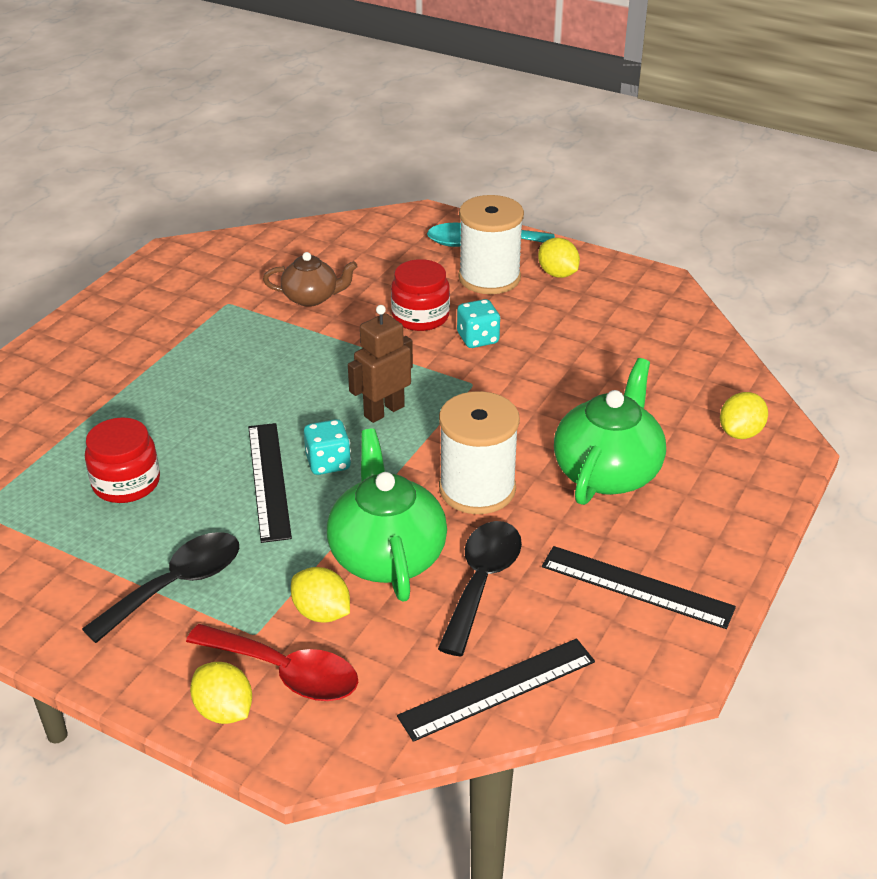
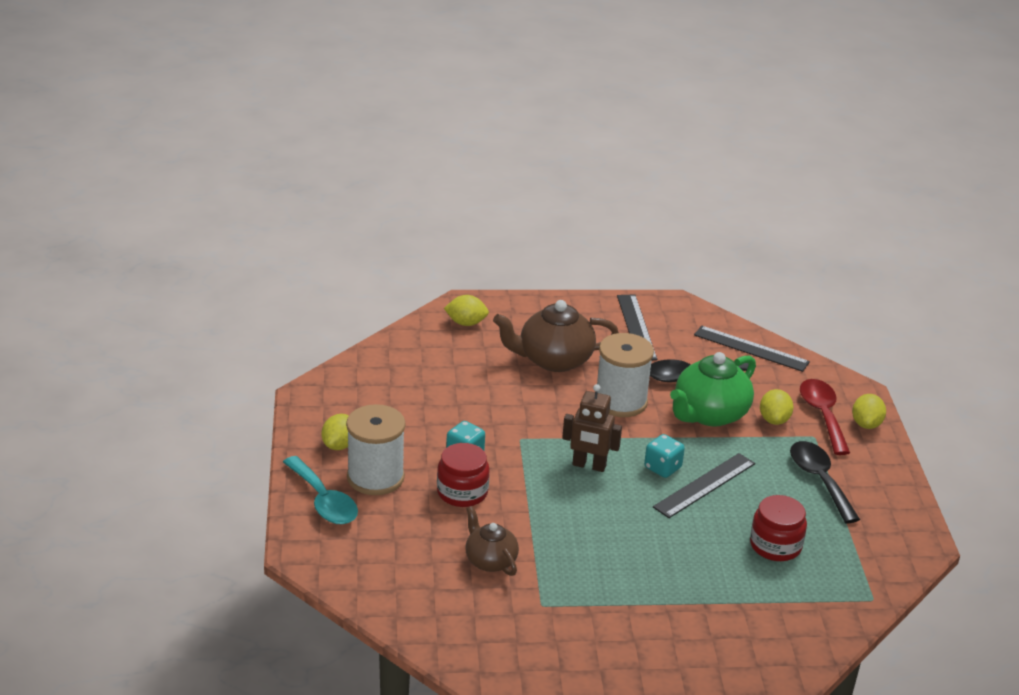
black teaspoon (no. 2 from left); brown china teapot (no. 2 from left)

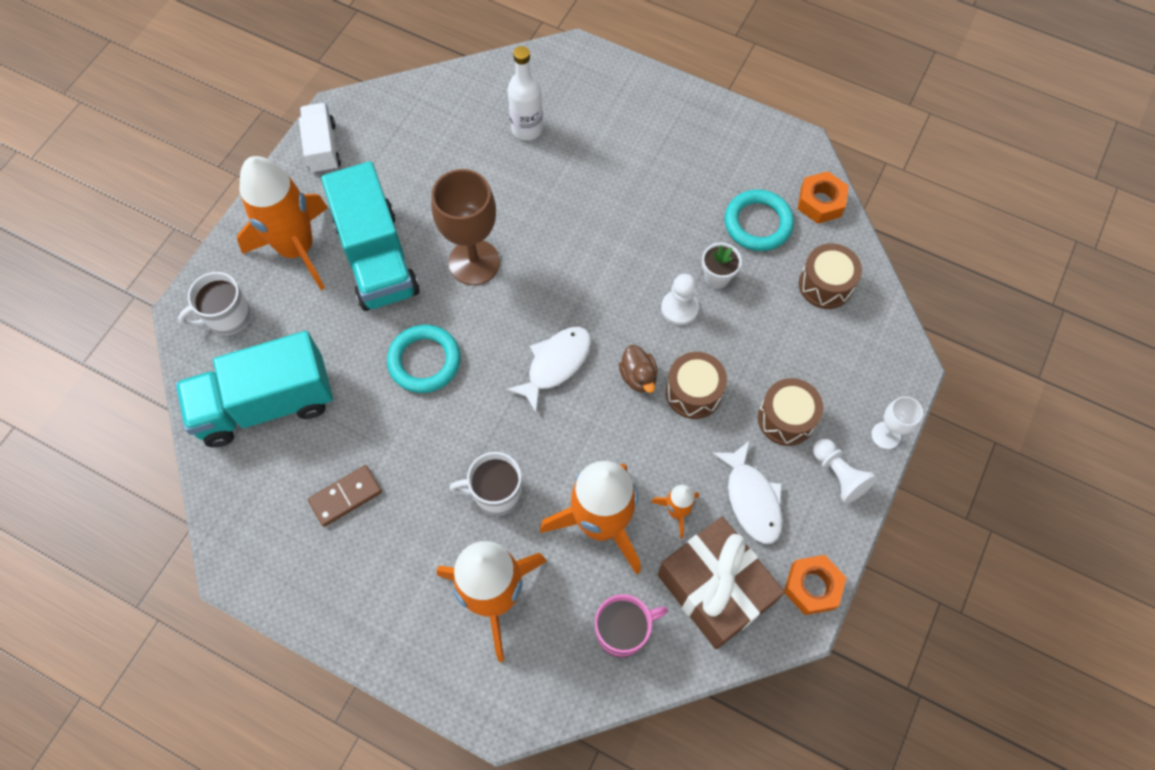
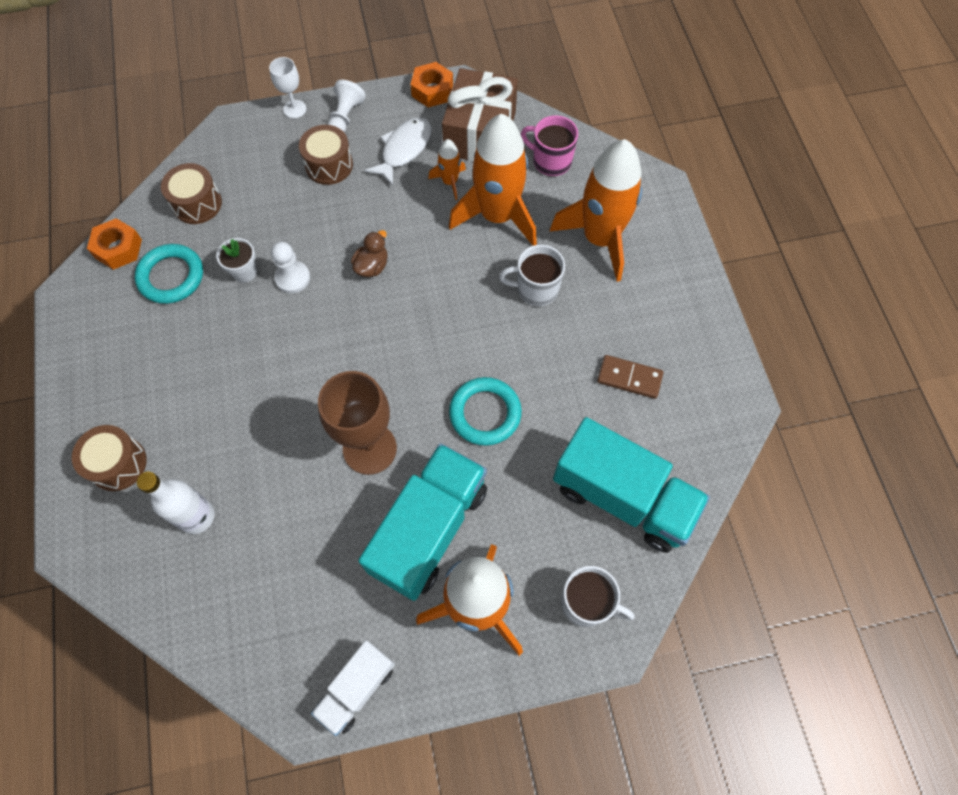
snow-white coffee mug (no. 1 from left); snow-white fish figure (no. 1 from left in the first image); brown drum (no. 1 from left)

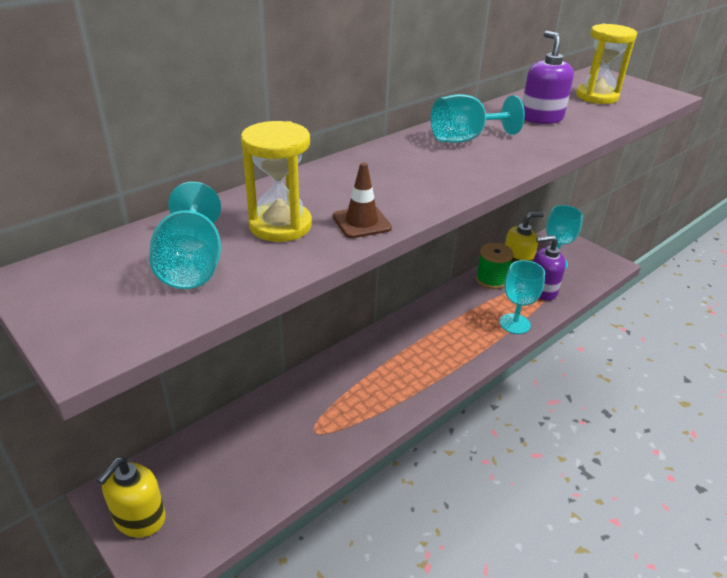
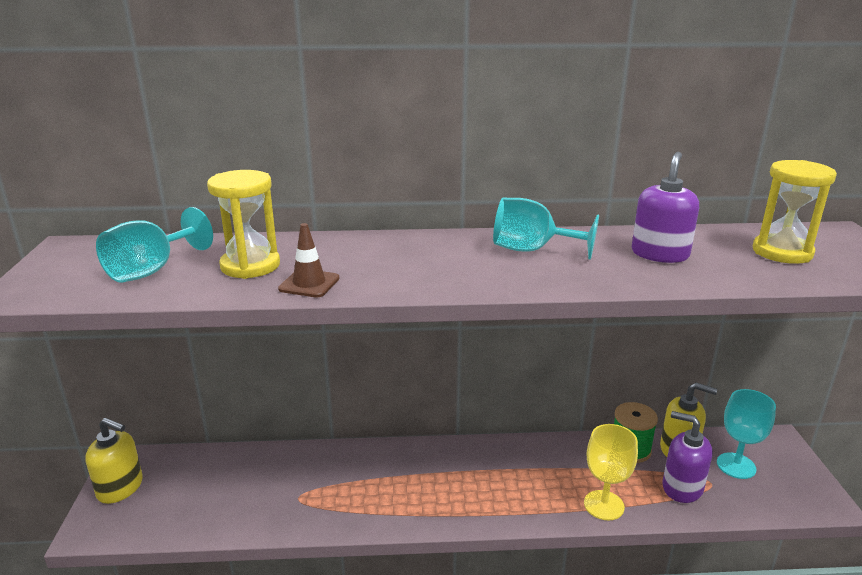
bright yellow soap pump (no. 1 from left); bright yellow wine glass

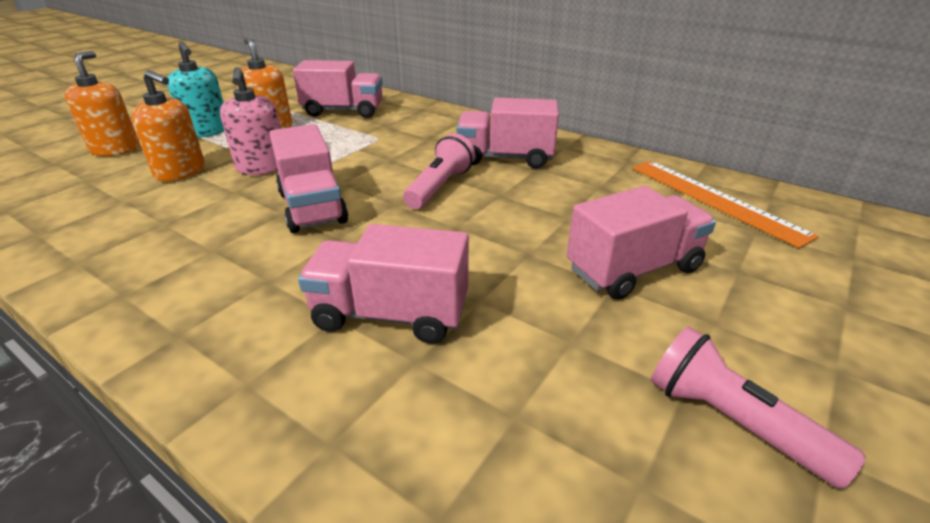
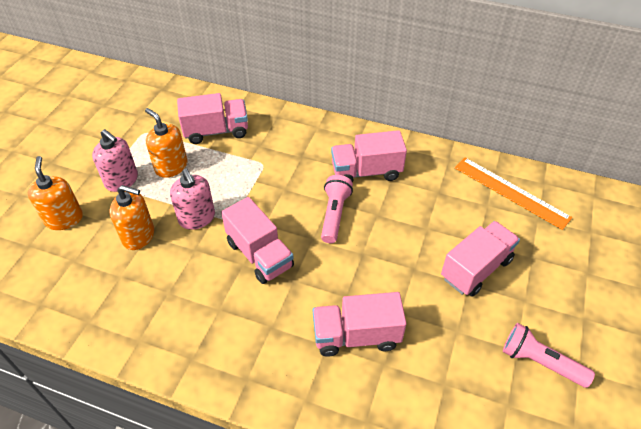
rosy soap pump (no. 1 from left)

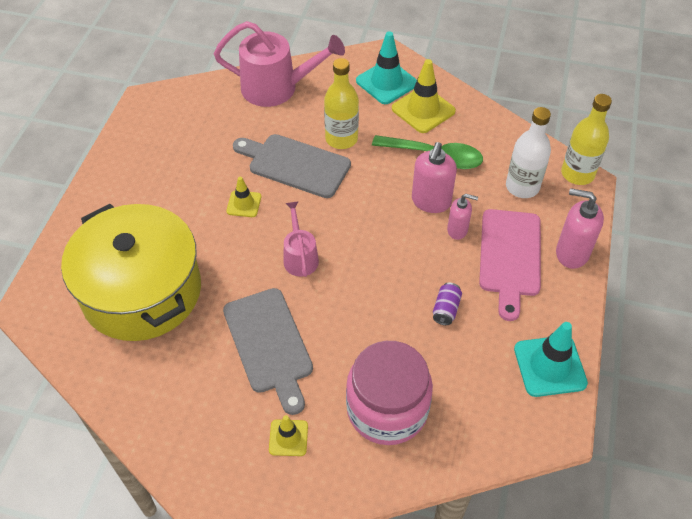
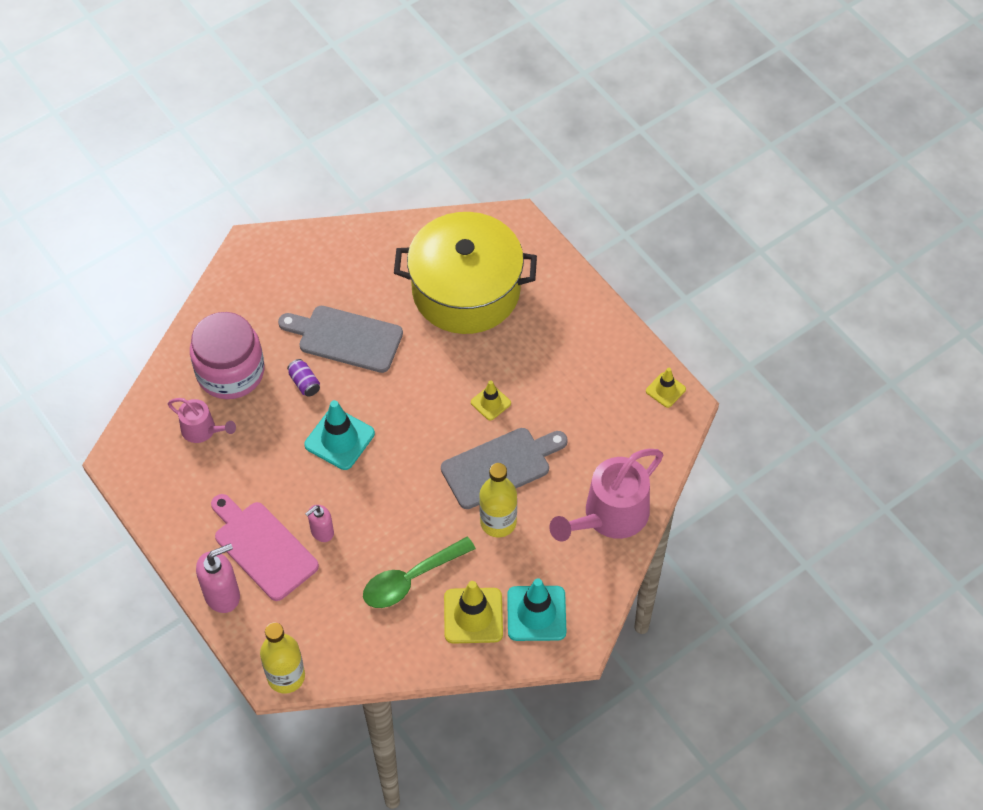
bright yellow safety cone (no. 3 from left); rosy watering pot (no. 1 from left); rosy soap pump (no. 1 from left in the first image); royal purple can; snow-white flask; teal safety cone (no. 1 from left)

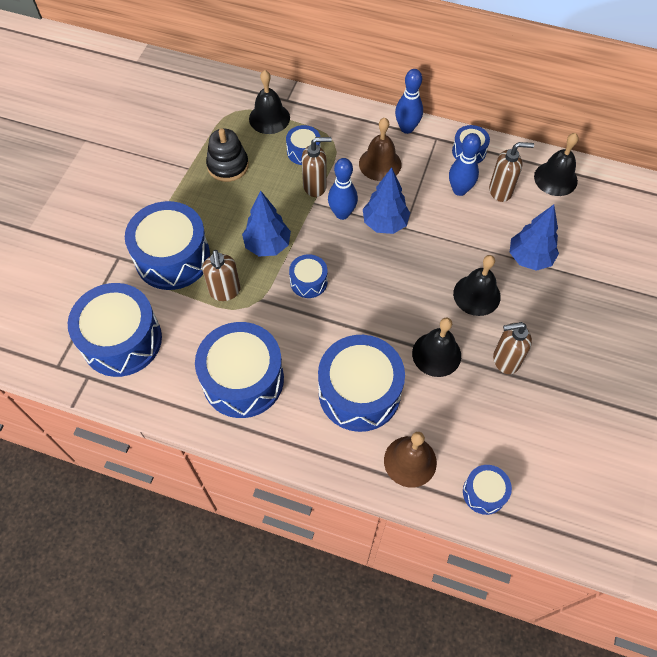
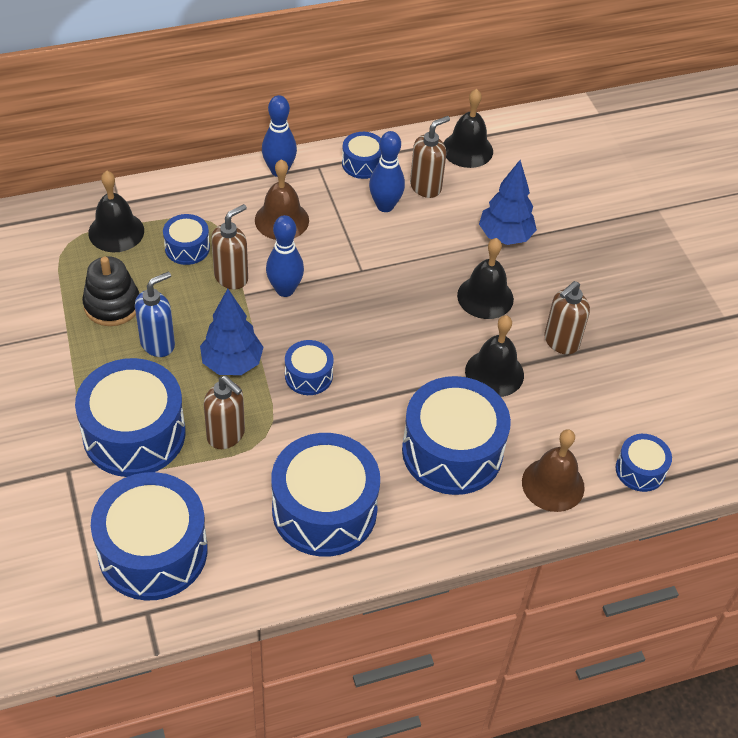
blue fir tree (no. 2 from left in the first image); blue soap pump

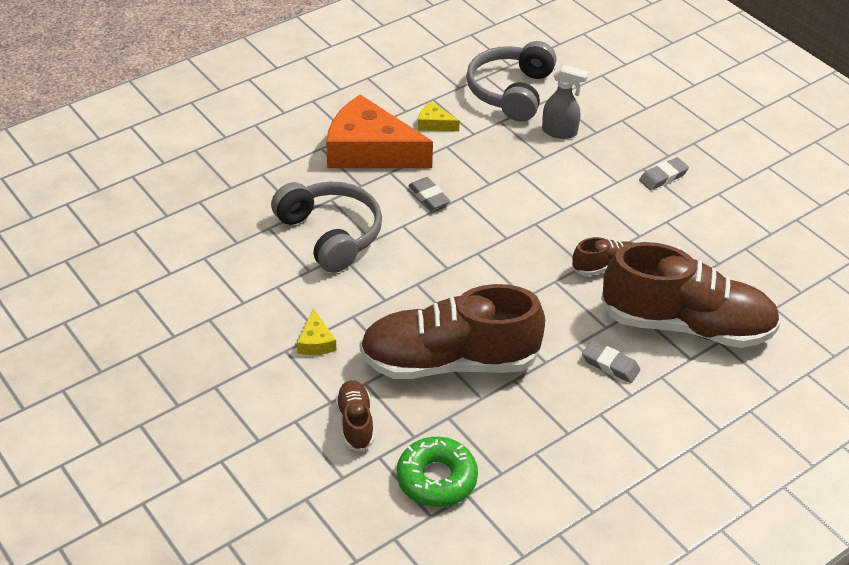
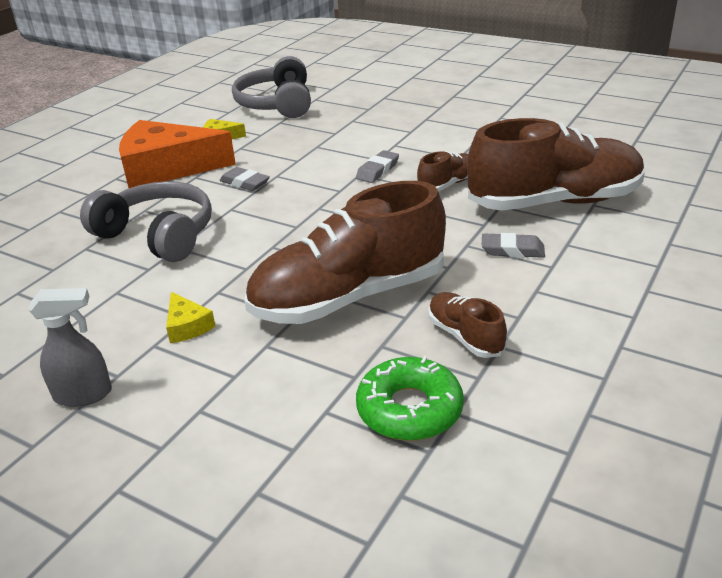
brown lace-up shoe (no. 3 from left); gray sprayer; gray eraser (no. 2 from left)

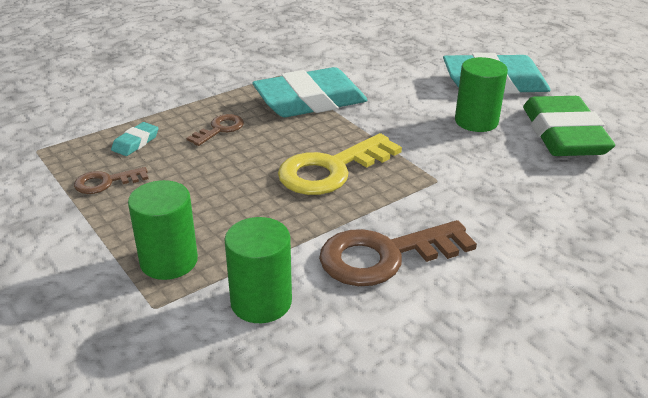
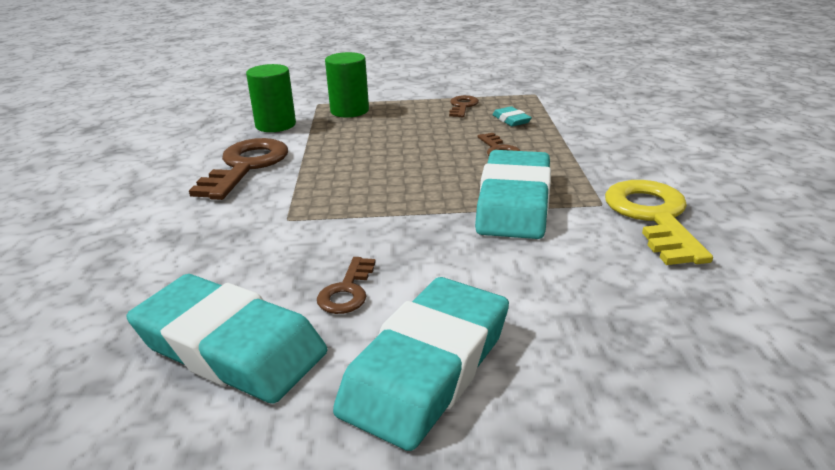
bright yellow key; brown key (no. 2 from left); teal eraser (no. 1 from left)

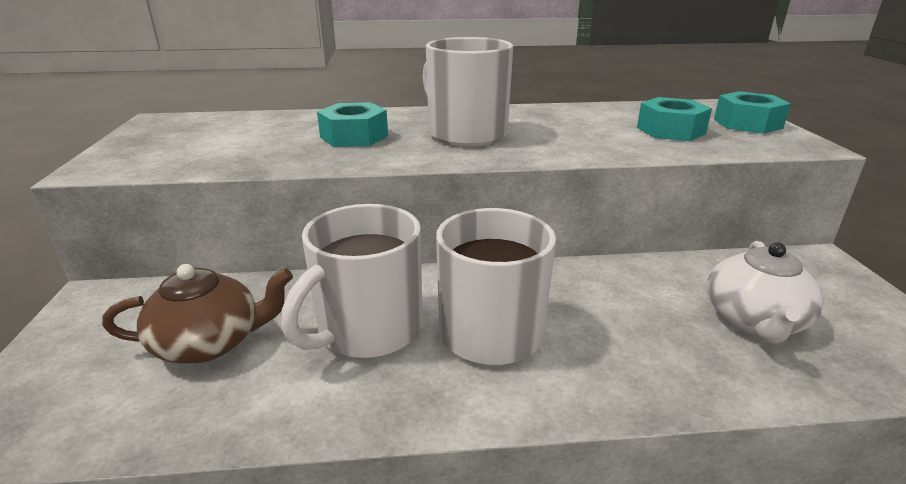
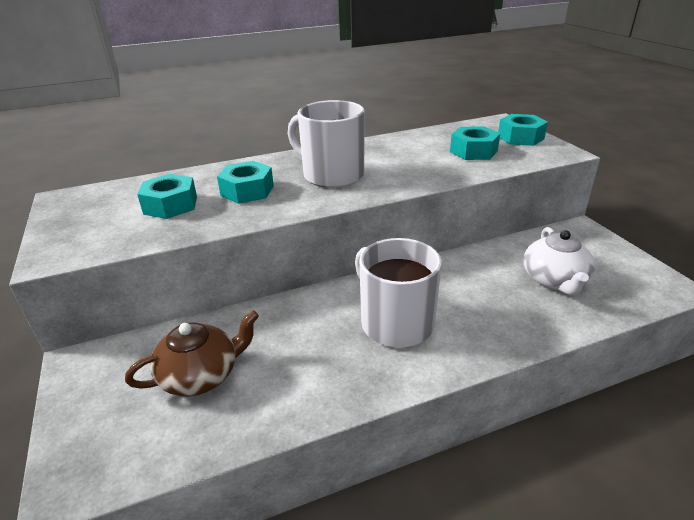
snow-white coffee mug (no. 1 from left in the first image); teal hexagon nut (no. 1 from left)

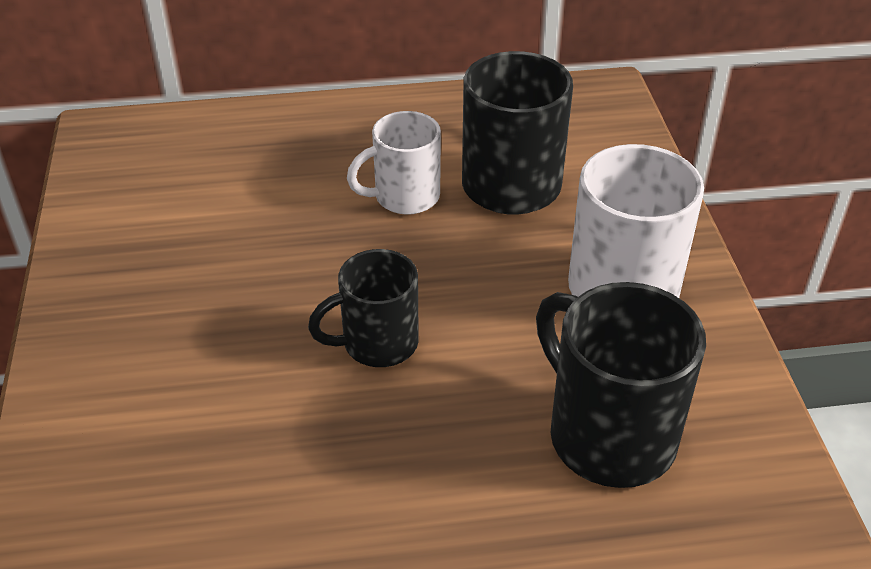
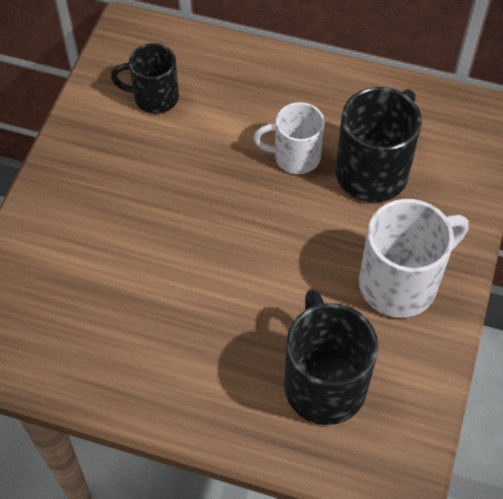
black coffee mug (no. 1 from left)

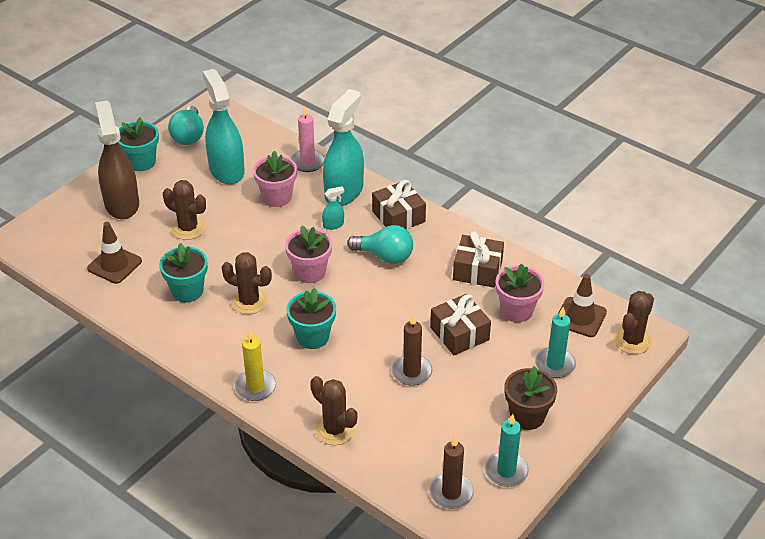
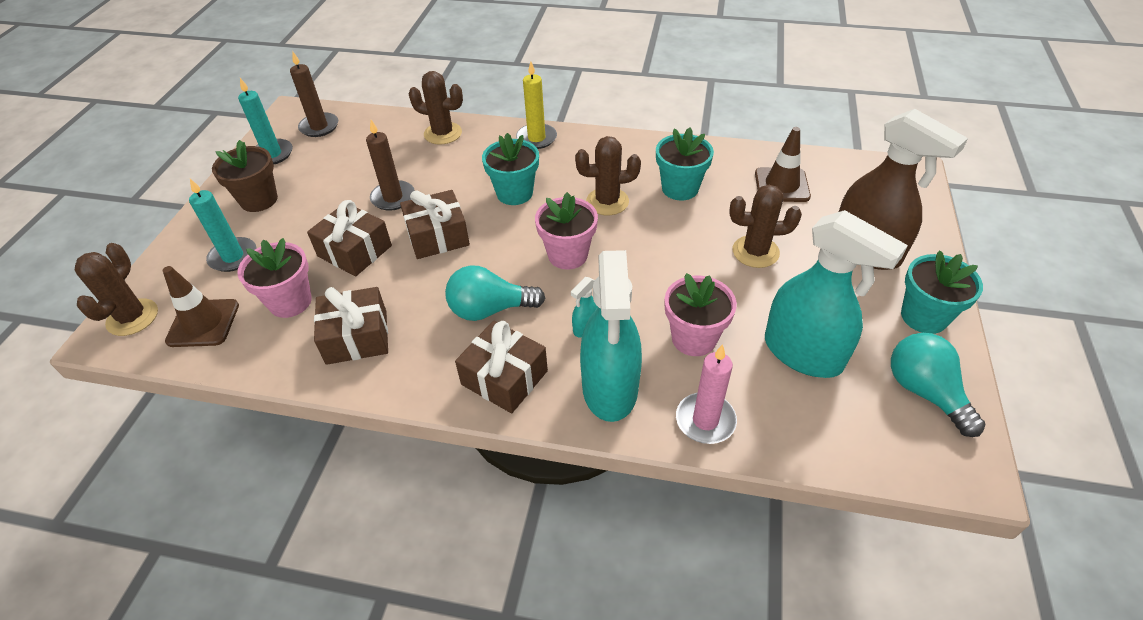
brown wrapped gift (no. 3 from left)

